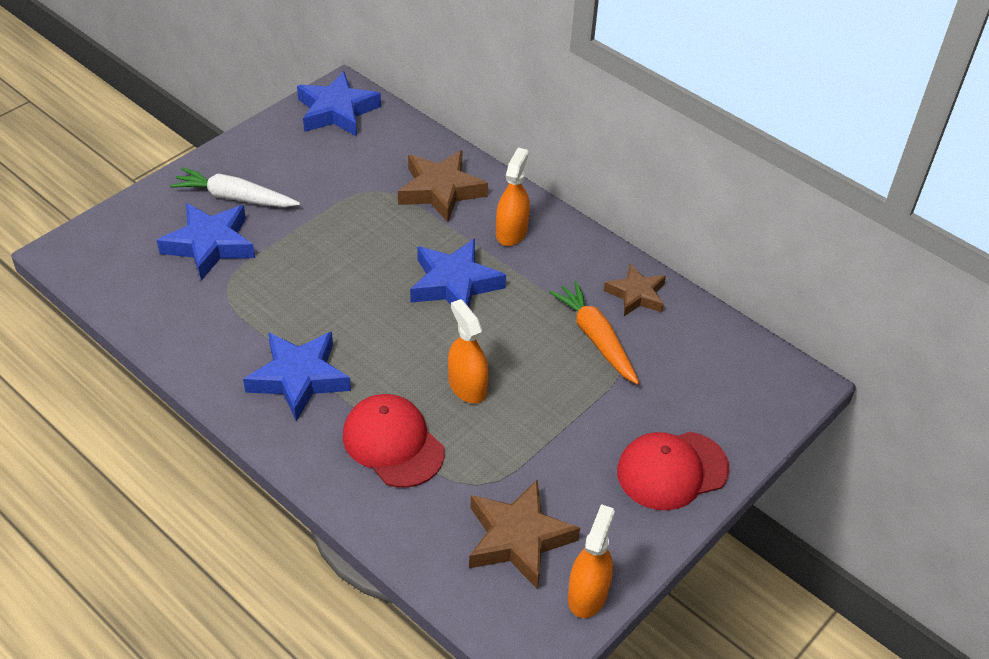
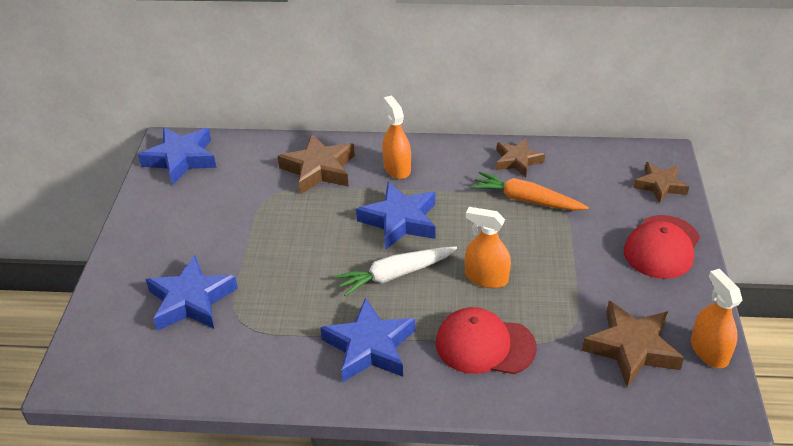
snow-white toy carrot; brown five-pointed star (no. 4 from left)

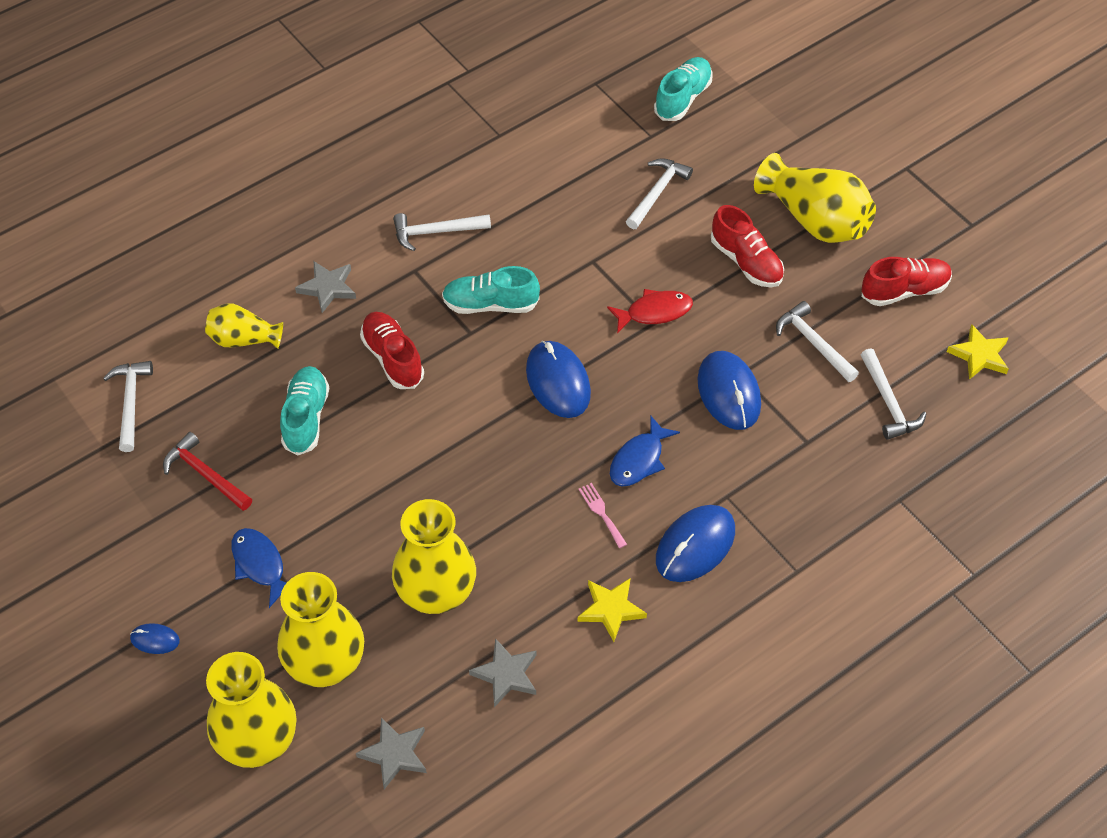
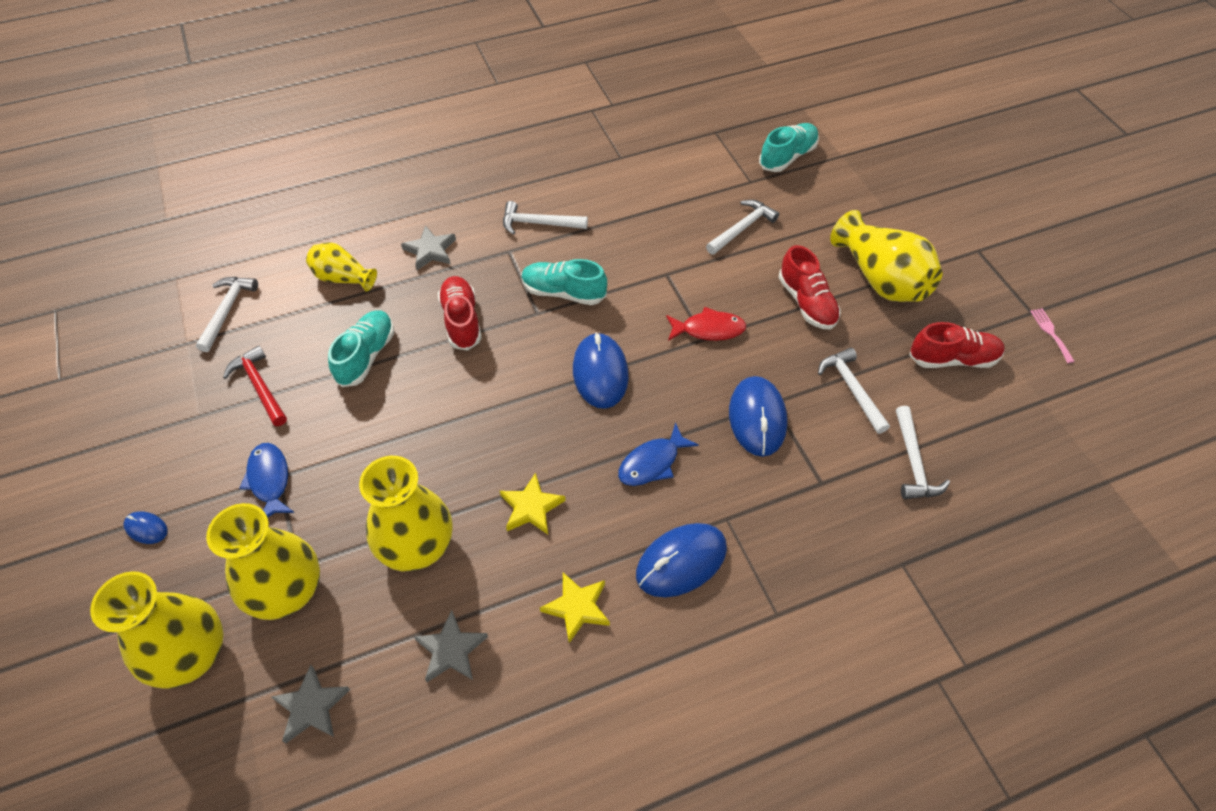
rosy fork; bright yellow five-pointed star (no. 1 from left)

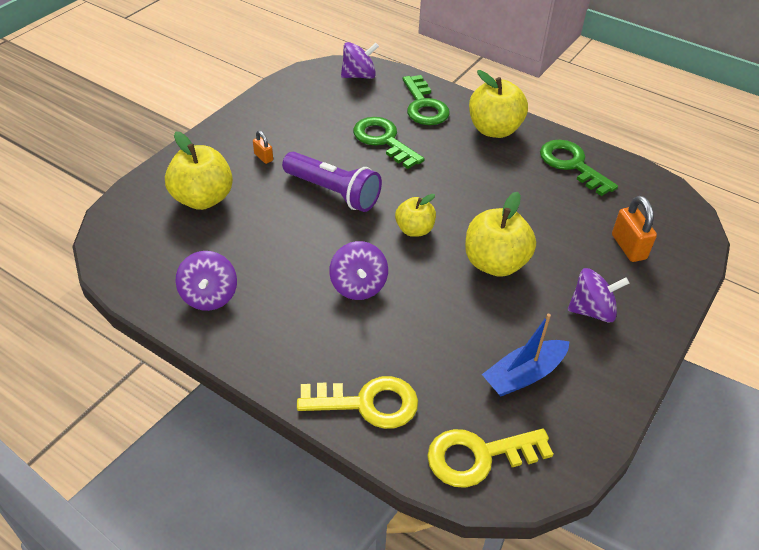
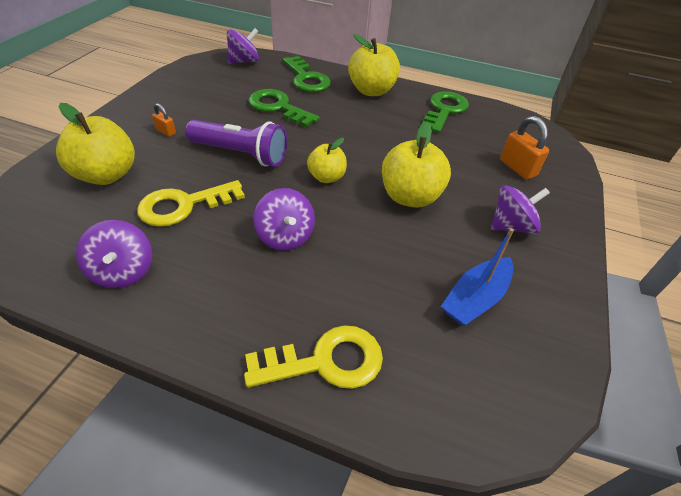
bright yellow key (no. 1 from left); leaf-green key (no. 3 from left)

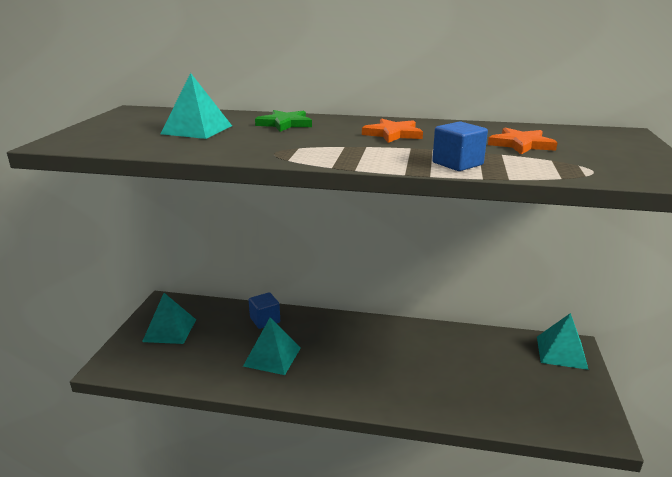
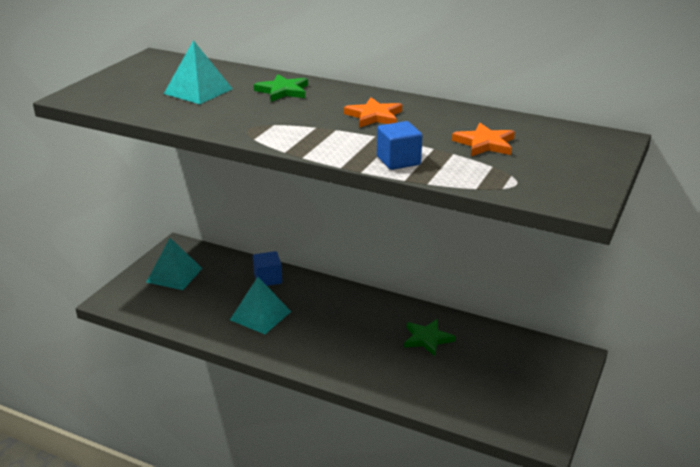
teal solid pyramid (no. 4 from left in the first image); leaf-green five-pointed star (no. 2 from left)

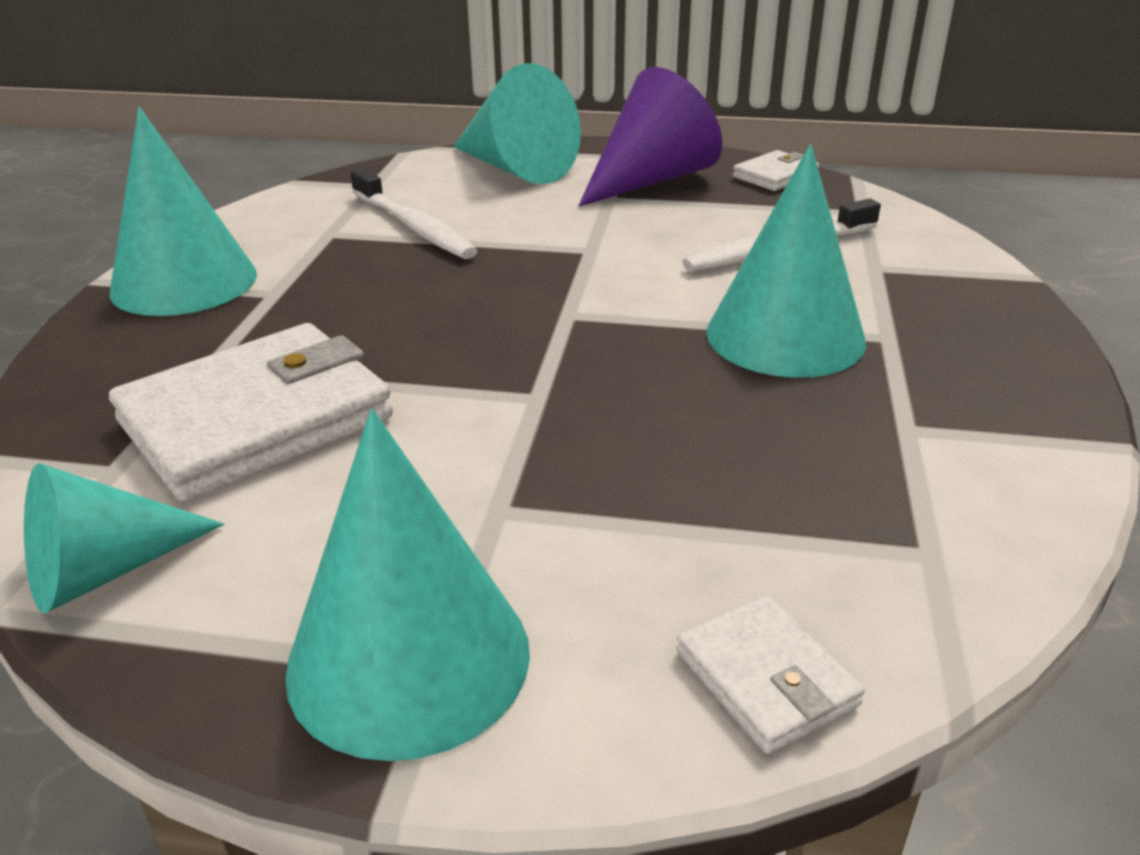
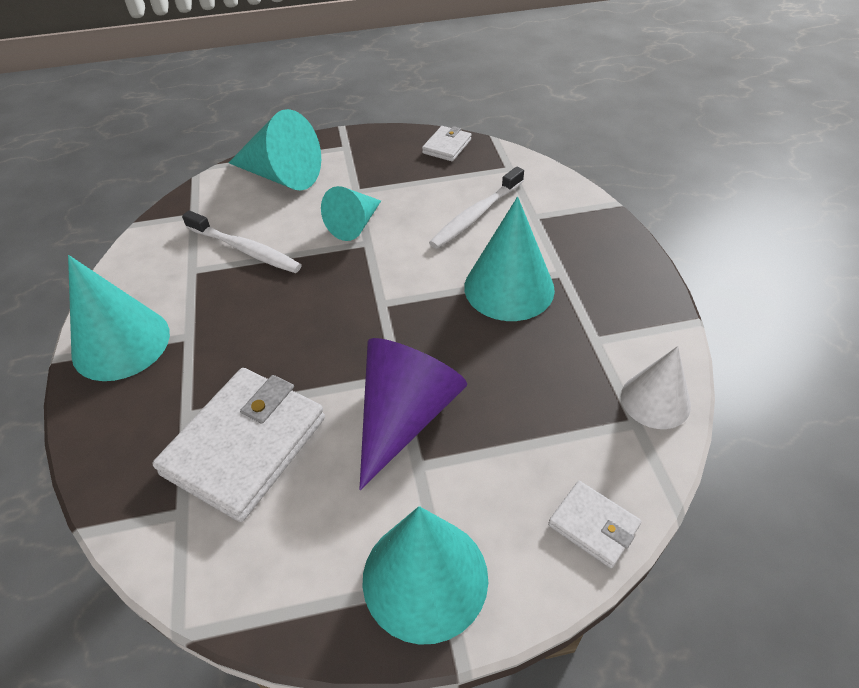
teal solid cone (no. 3 from left); royal purple solid cone; snow-white solid cone

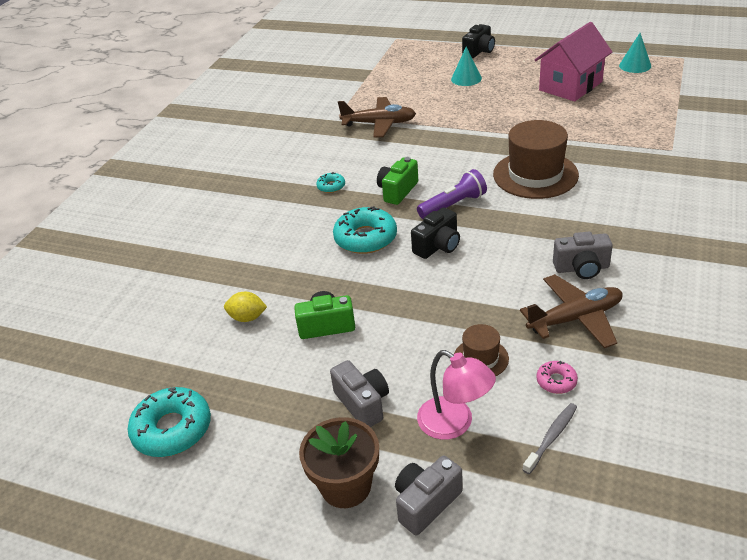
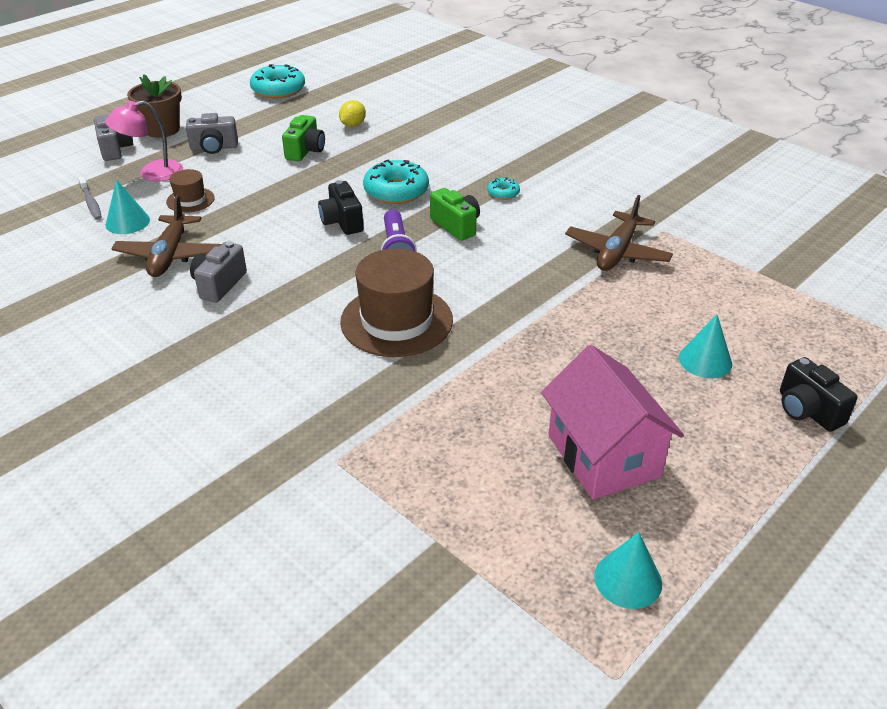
teal solid cone (no. 1 from left)

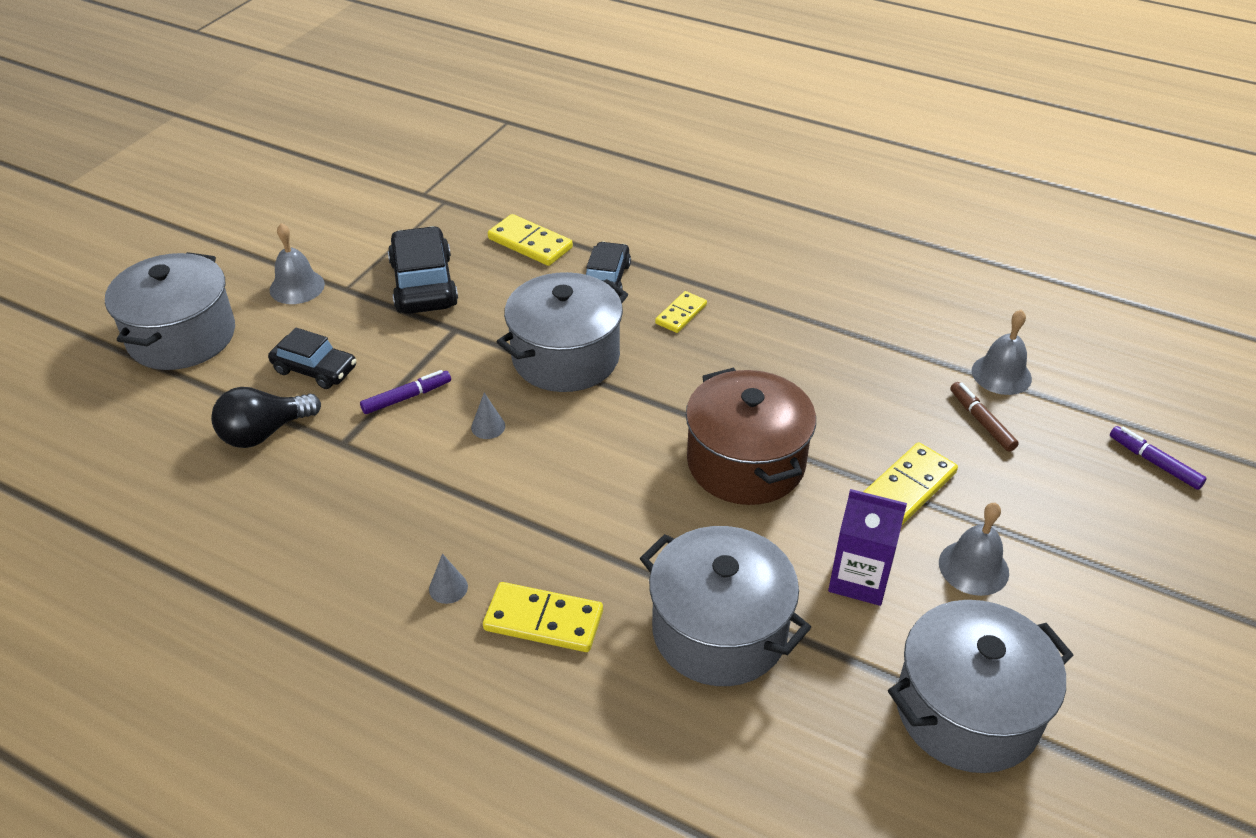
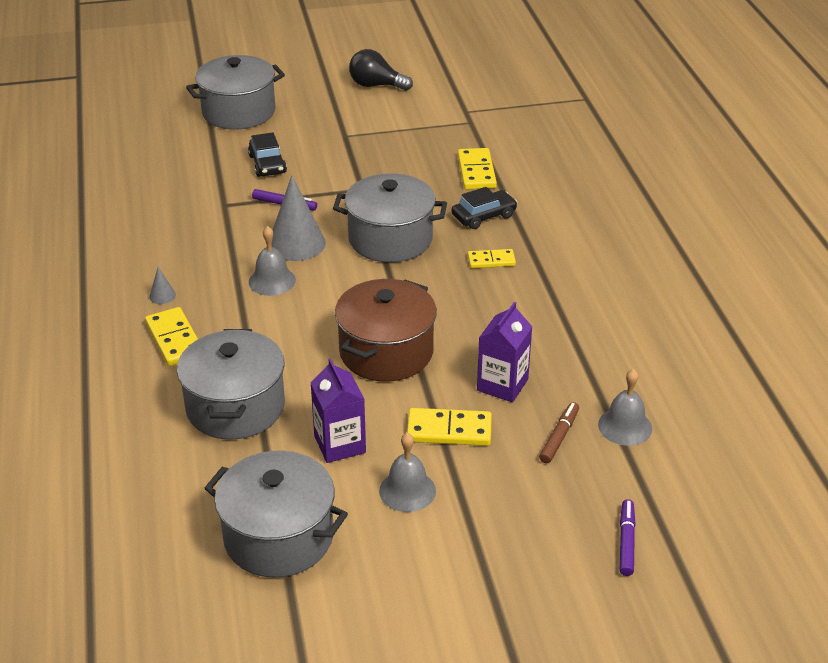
black bulb; gray bell (no. 1 from left); black car (no. 2 from left in the first image); gray solid cone (no. 2 from left); royal purple milk carton (no. 2 from left)

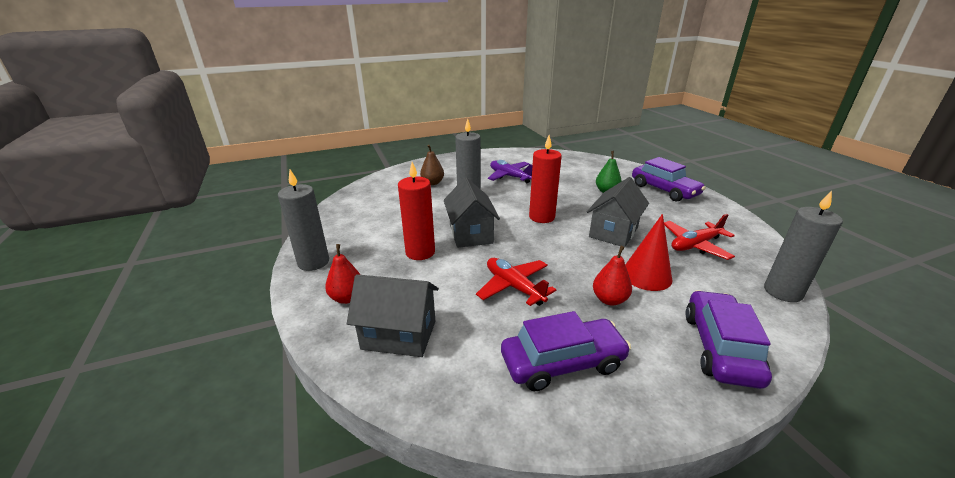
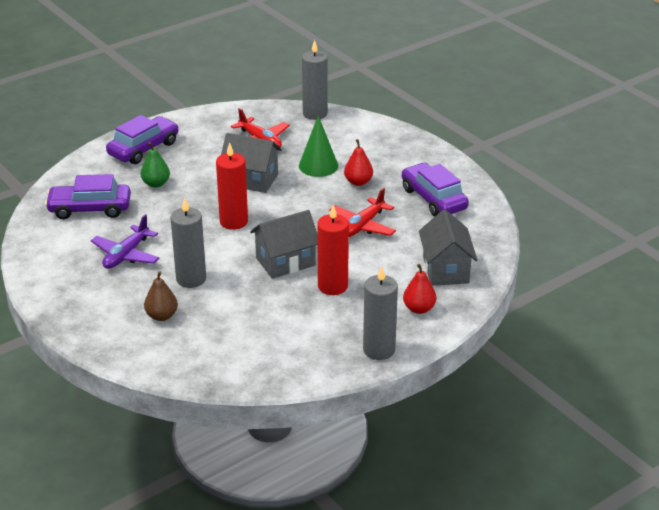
leaf-green solid cone; royal purple car (no. 1 from left)

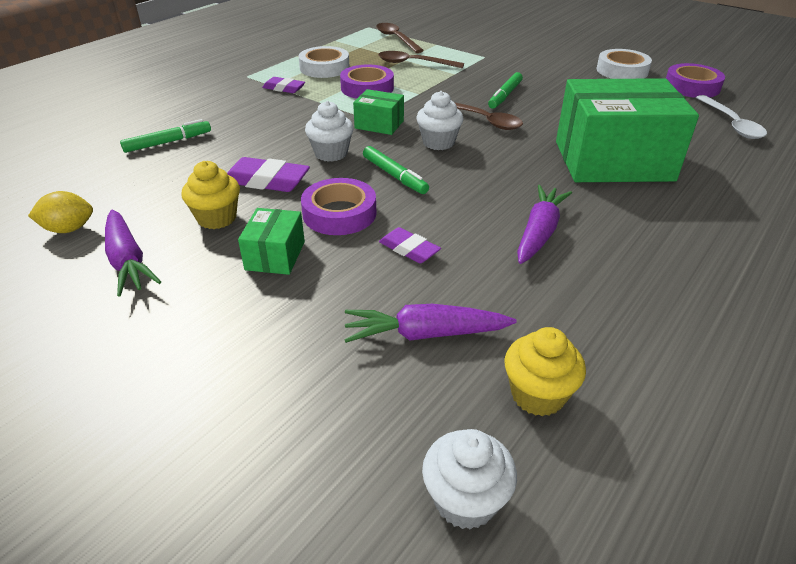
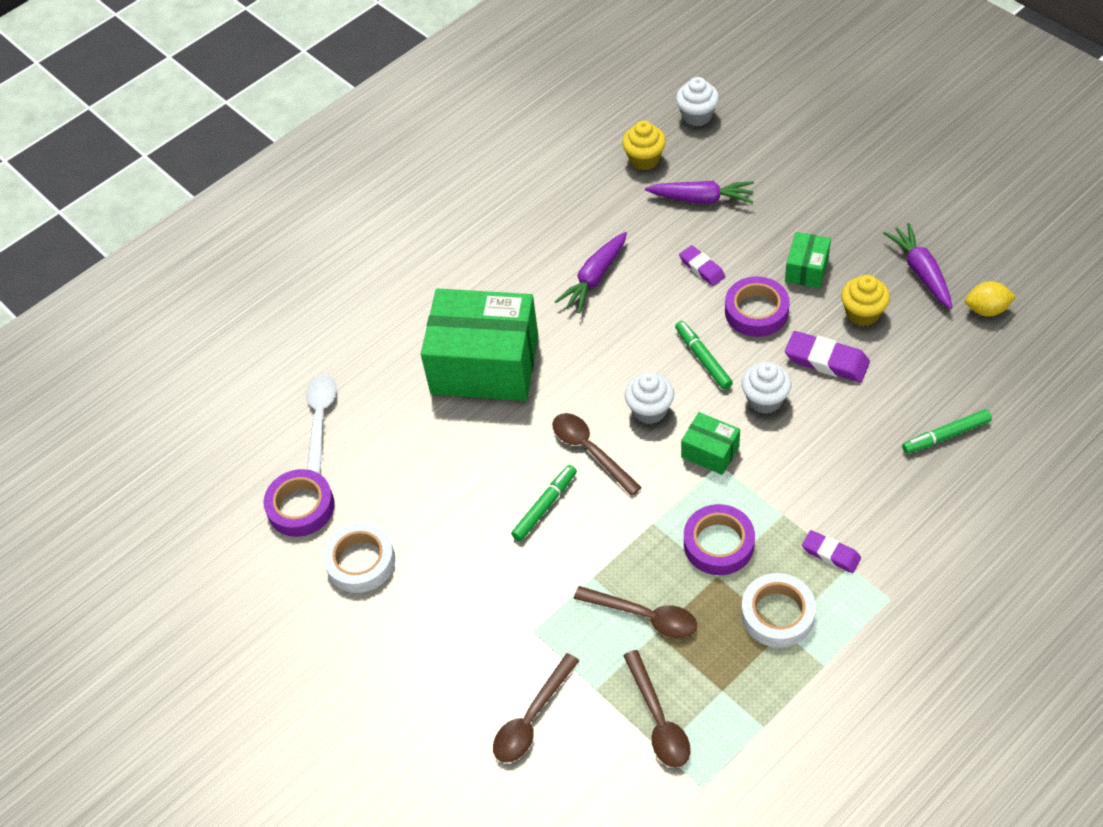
brown teaspoon (no. 1 from left)

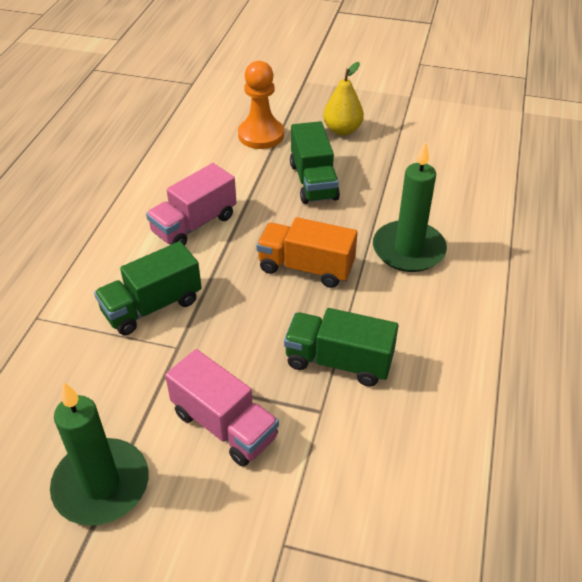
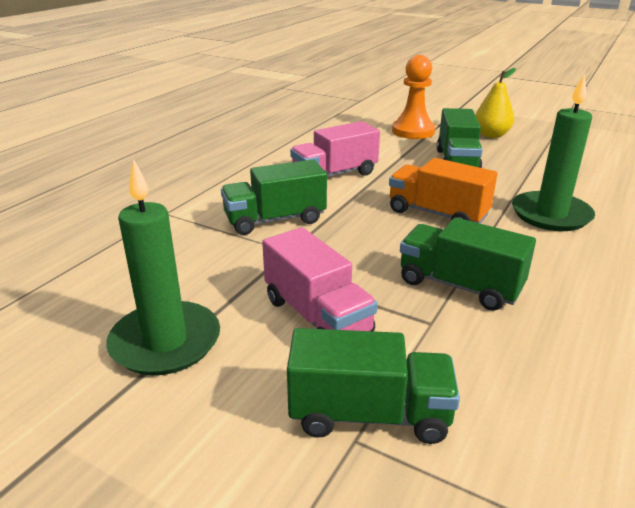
leaf-green truck (no. 2 from left)

